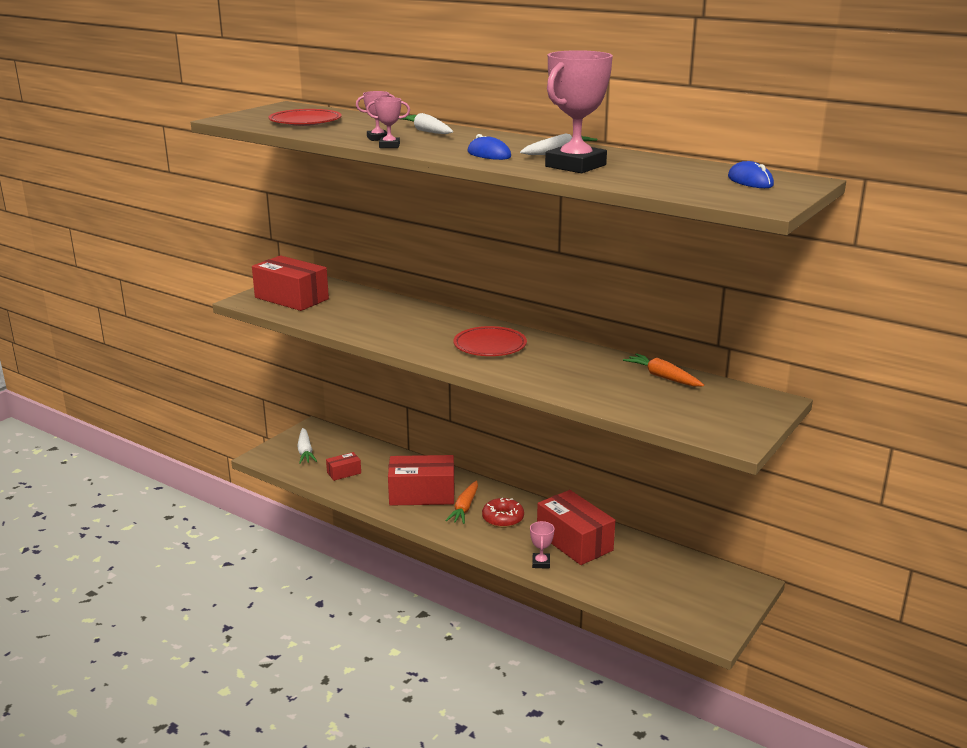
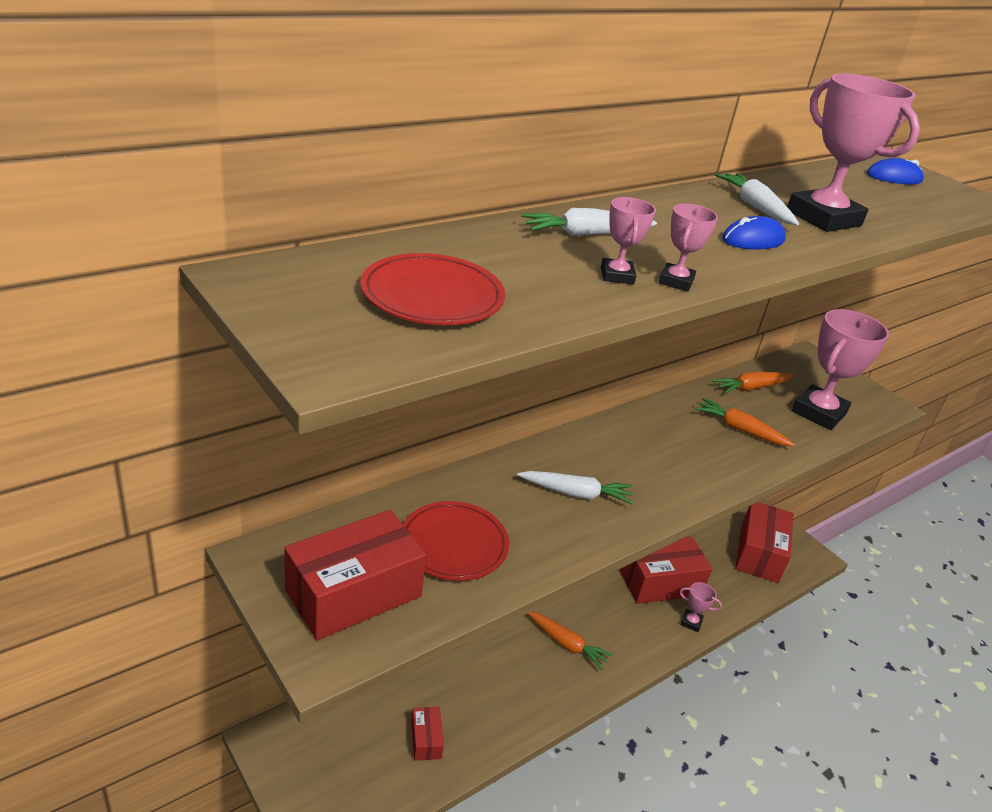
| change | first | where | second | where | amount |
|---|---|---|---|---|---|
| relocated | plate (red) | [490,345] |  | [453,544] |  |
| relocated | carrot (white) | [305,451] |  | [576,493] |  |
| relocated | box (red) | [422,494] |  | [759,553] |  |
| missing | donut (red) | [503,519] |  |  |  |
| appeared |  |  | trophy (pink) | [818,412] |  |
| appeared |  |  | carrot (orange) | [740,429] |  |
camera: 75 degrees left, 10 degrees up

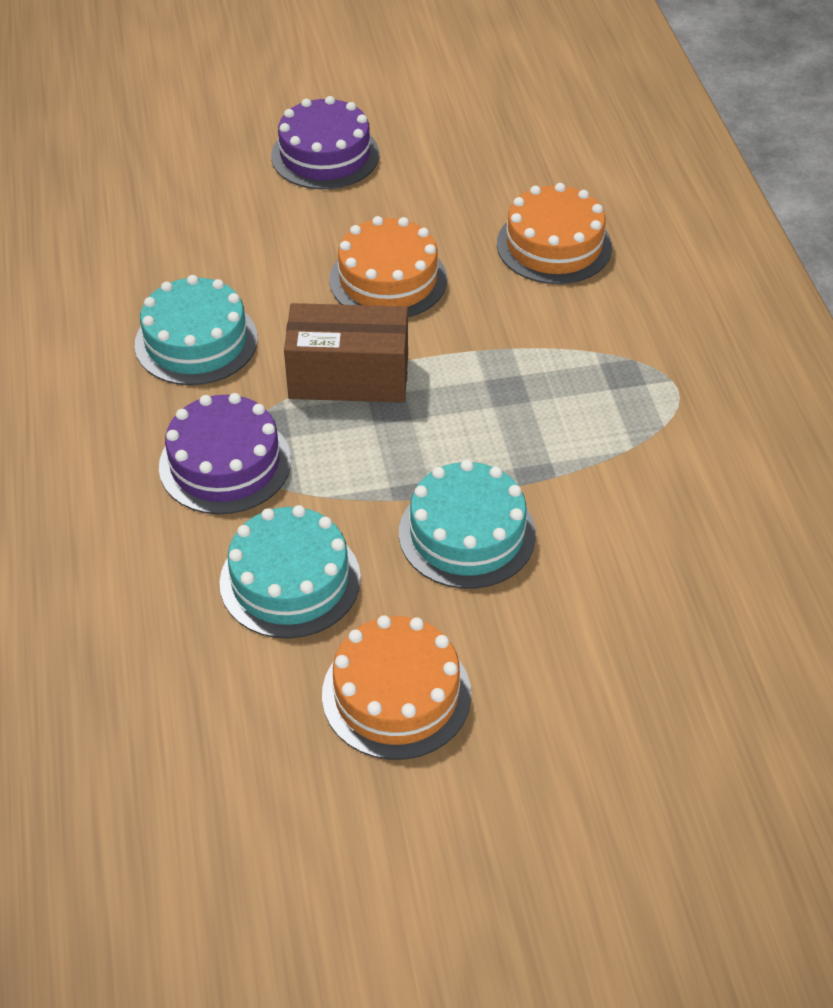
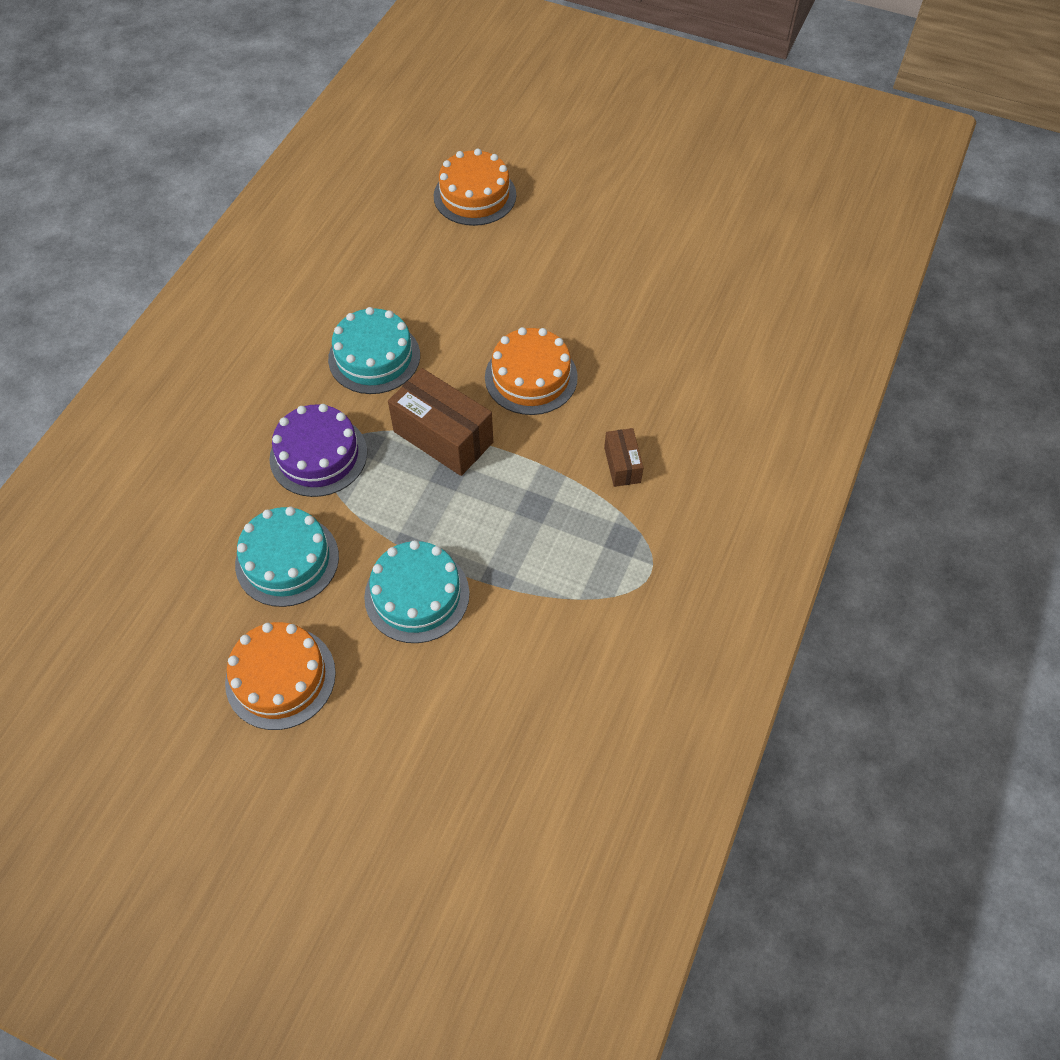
| change | first | where | second | where | amount |
|---|---|---|---|---|---|
| missing | cake (purple) | [325,155] |  |  |  |
| relocated | cake (orange) | [554,245] |  | [475,195] |  |
| appeared |  |  | box (brown) | [622,465] |  |
camera: 35 degrees right, 10 degrees up

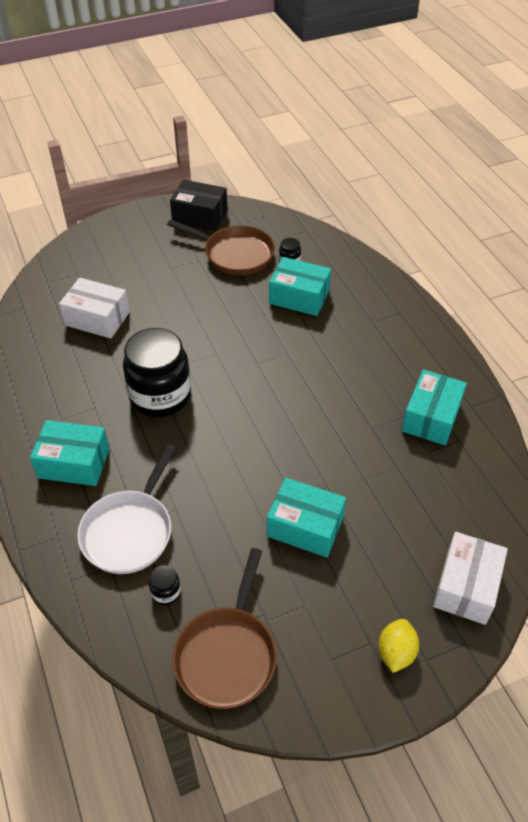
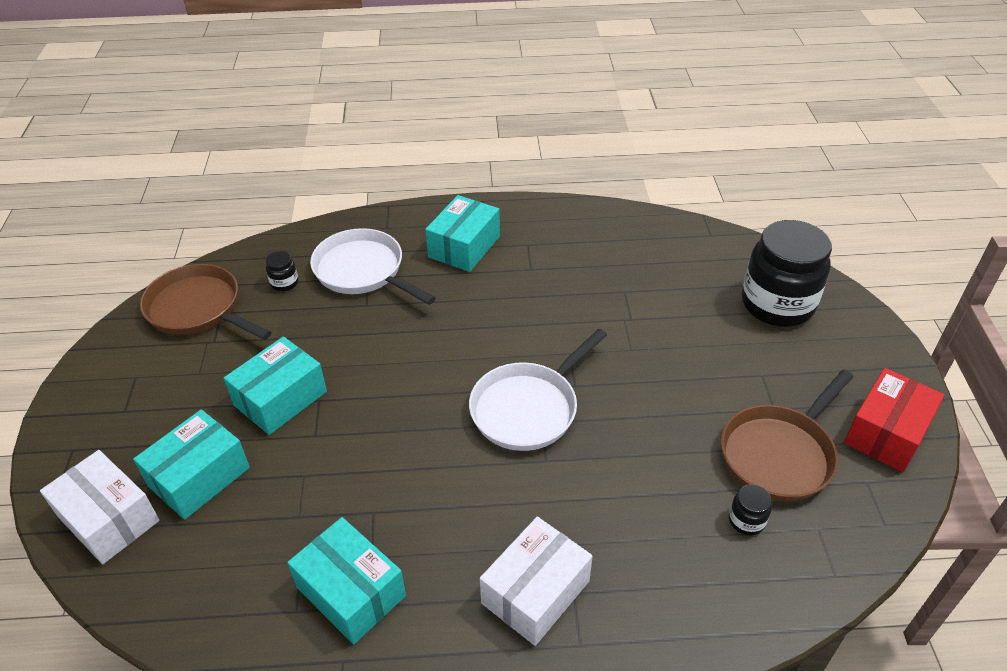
| change | first | where | second | where | amount |
|---|---|---|---|---|---|
| colour | box (black) | [200,216] | box (red) | [886,433] |  |
| relocated | box (turquoise) | [299,297] |  | [199,477] |  |
| relocated | box (white) | [97,318] |  | [535,592] |  |
| relocated | jar (black) | [160,396] |  | [777,304] |  |
| missing | lemon (yellow) | [396,652] |  |  |  |
| appeared |  |  | pan (white) | [528,408] |  |
camera: 110 degrees right, 5 degrees down

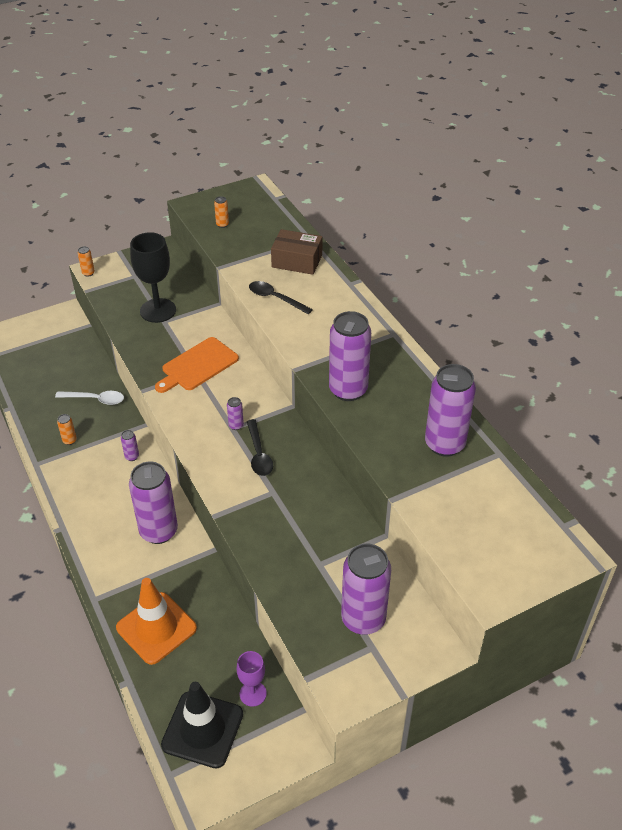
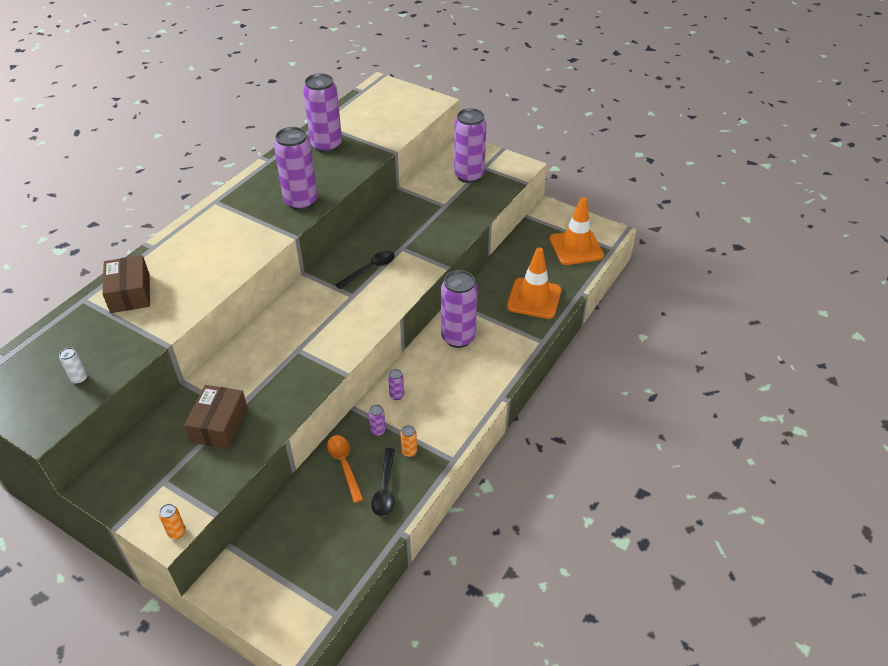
| change | first | where | second | where | amount |
|---|---|---|---|---|---|
| colour | can (orange) | [222,224] | can (white) | [79,379] |  |
| exchanged | goblet (black) | [158,310] | box (brown) | [219,425] |  |
| relocated | spoon (black) | [275,298] |  | [385,489] |  |
| missing | cutting board (orange) | [198,365] |  |  |  |
| colour | spoon (white) | [96,399] | spoon (orange) | [344,464] |  |
| relocated | can (purple) | [236,425] |  | [378,431] |  |
| missing | goblet (purple) | [253,693] |  |  |  |
| colour | traffic cone (black) | [202,729] | traffic cone (orange) | [576,247] |  |
camera: 120 degrees left, 0 degrees up

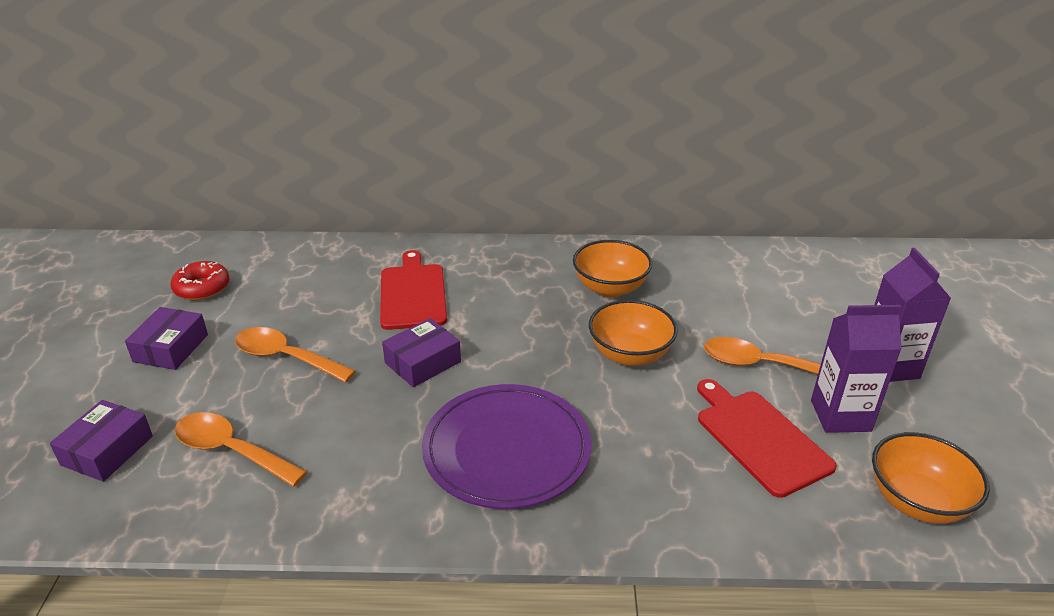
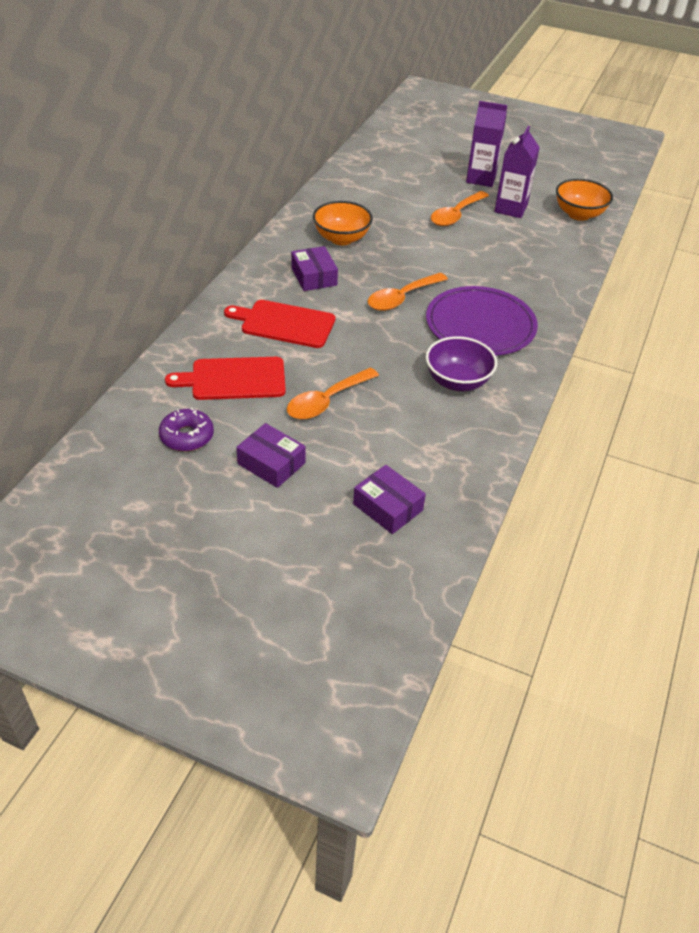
| change | first | where | second | where | amount |
|---|---|---|---|---|---|
| colour | donut (red) | [202,288] | donut (purple) | [187,436] |  |
| missing | bowl (orange) | [630,354] |  |  |  |
| relocated | box (purple) | [423,362] |  | [314,276] |  |
| relocated | cutting board (red) | [759,438] |  | [234,379] |  |
| relocated | spoon (orange) | [231,450] |  | [401,298] |  |
| appeared |  |  | bowl (purple) | [457,381] |  |
camera: 70 degrees left, 10 degrees up

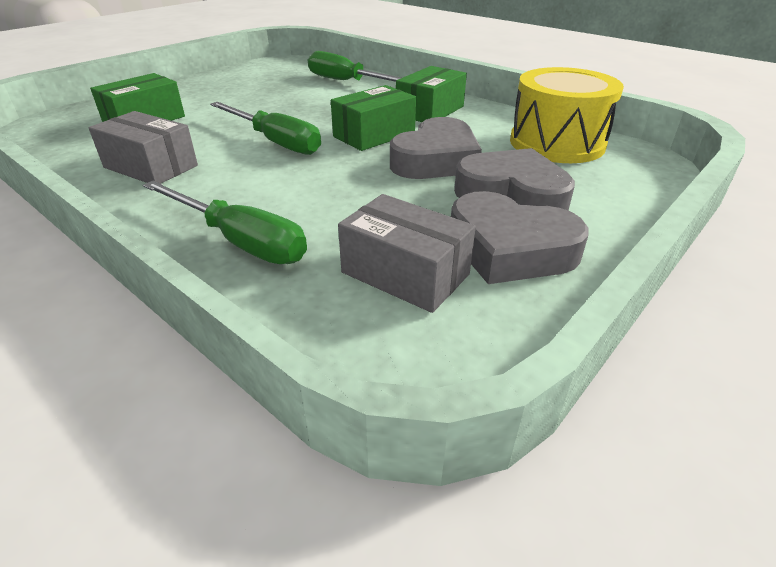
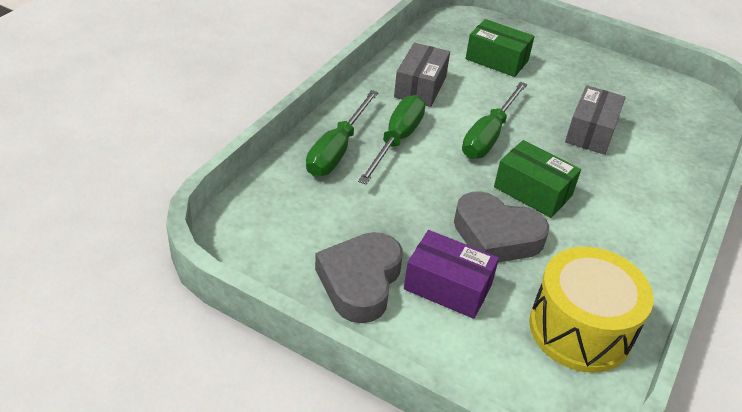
| change | first | where | second | where | amount |
|---|---|---|---|---|---|
| relocated | screwdriver (green) | [347,82] |  | [397,140] |  |
| missing | box (green) | [430,111] |  |  |  |
| exchanged | heart (grey) | [512,194] | box (purple) | [447,287] |  |
| relocated | box (grey) | [405,273] |  | [591,132] |  |
camera: 75 degrees right, 5 degrees up

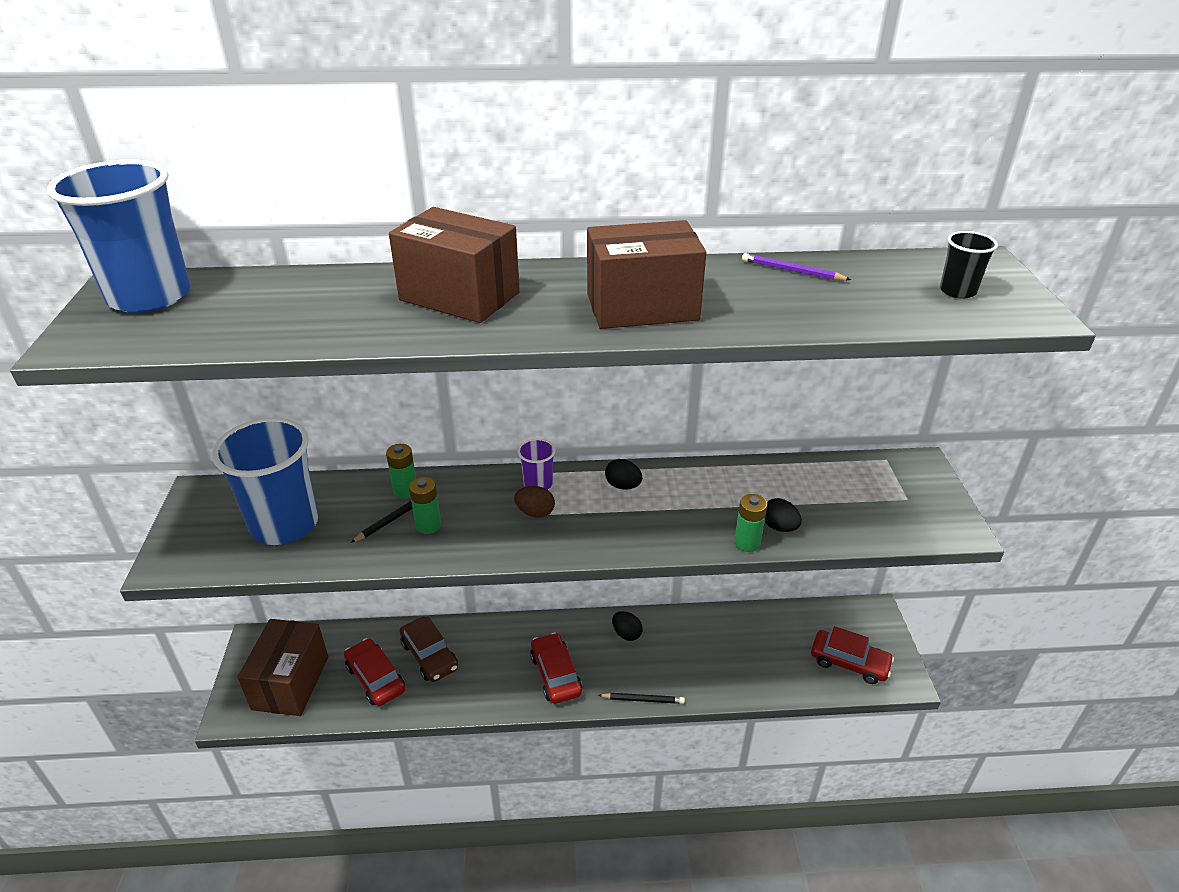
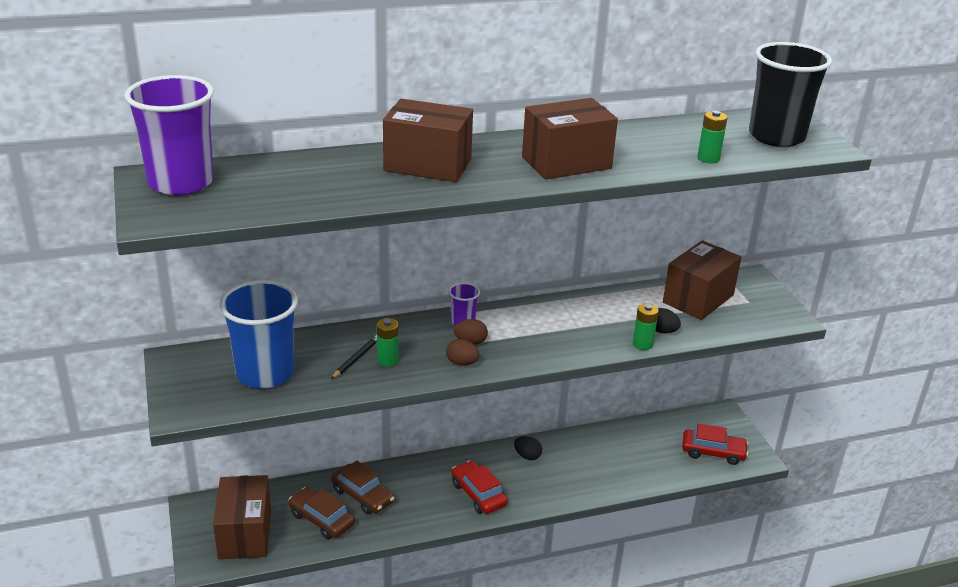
| change | first | where | second | where | amount |
|---|---|---|---|---|---|
| colour | cup (blue) | [149,296] | cup (purple) | [181,183] |  |
| size | cup (black) | [957,291] |  | [776,137] | x2.20 |
| missing | pencil (purple) | [792,271] |  |  |  |
| relocated | battery (green) | [405,490] |  | [708,158] |  |
| missing | egg (black) | [623,486] |  |  |  |
| colour | car (red) | [376,678] | car (brown) | [321,519] |  |
| missing | pencil (black) | [643,699] |  |  |  |
| appeared |  |  | box (brown) | [698,299] |  |
| appeared |  |  | egg (brown) | [462,363] |  |
camera: 15 degrees left, 5 degrees down

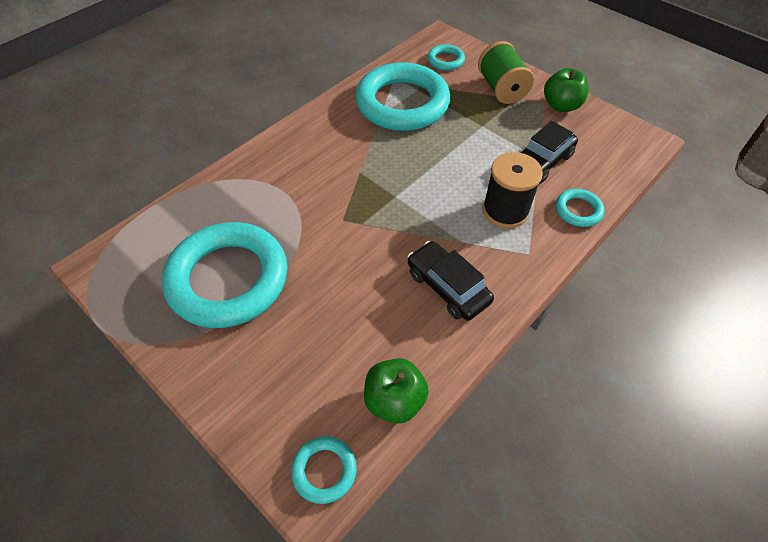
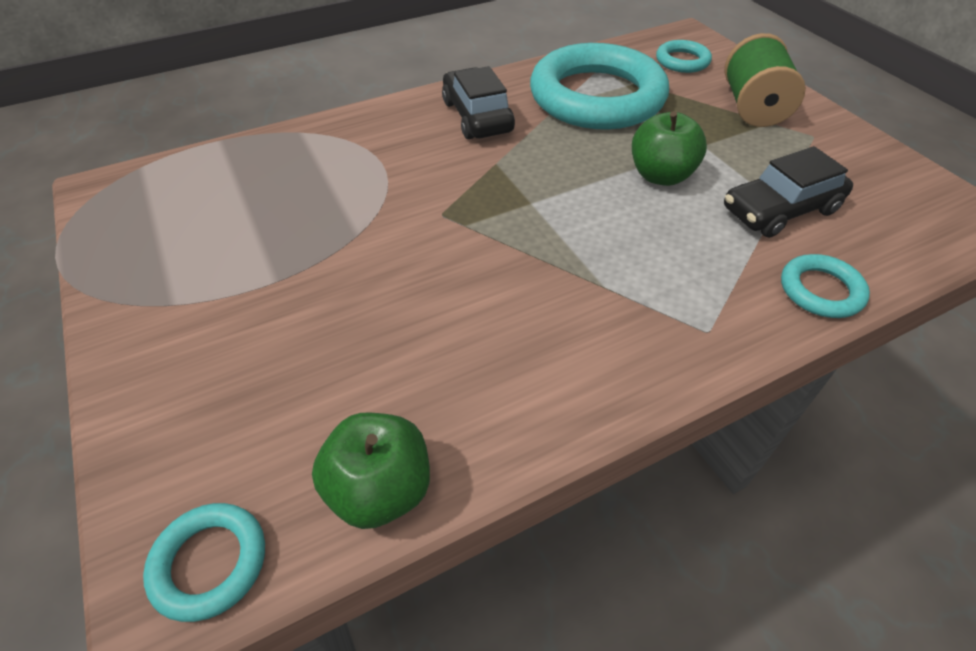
| change | first | where | second | where | amount |
|---|---|---|---|---|---|
| relocated | apple (green) | [561,106] |  | [660,175] |  |
| missing | spool (black) | [505,211] |  |  |  |
| missing | ring (turquoise) | [228,279] |  |  |  |
| relocated | car (black) | [447,287] |  | [477,117] |  |
camera: 20 degrees right, 5 degrees down

